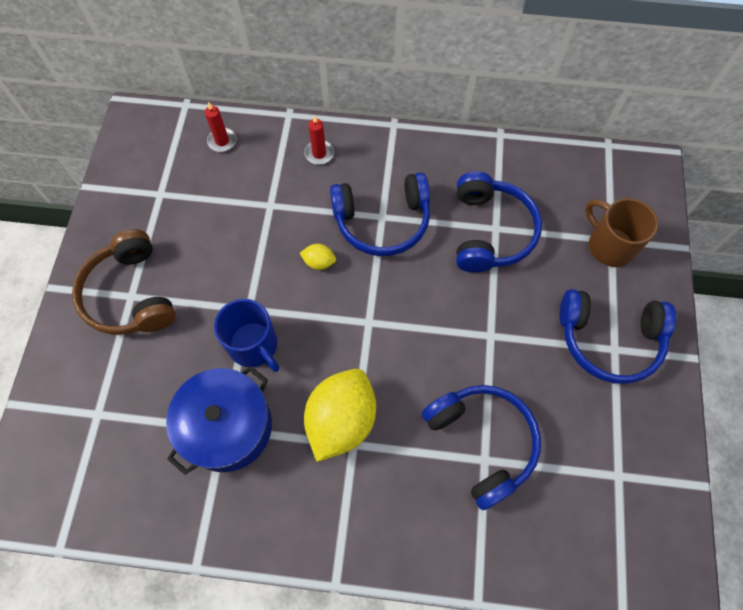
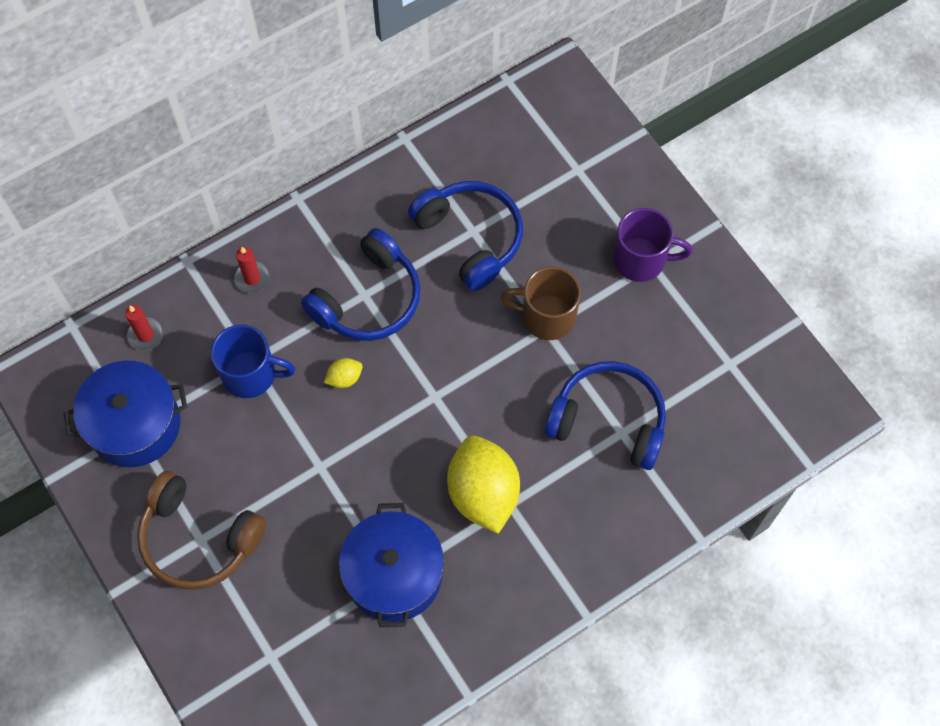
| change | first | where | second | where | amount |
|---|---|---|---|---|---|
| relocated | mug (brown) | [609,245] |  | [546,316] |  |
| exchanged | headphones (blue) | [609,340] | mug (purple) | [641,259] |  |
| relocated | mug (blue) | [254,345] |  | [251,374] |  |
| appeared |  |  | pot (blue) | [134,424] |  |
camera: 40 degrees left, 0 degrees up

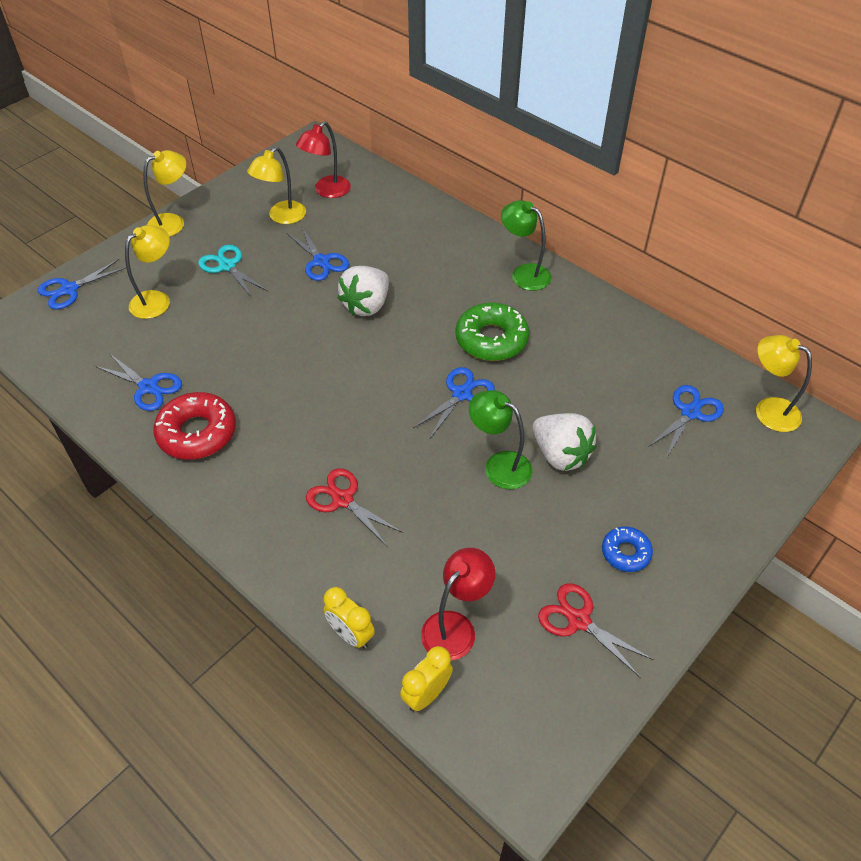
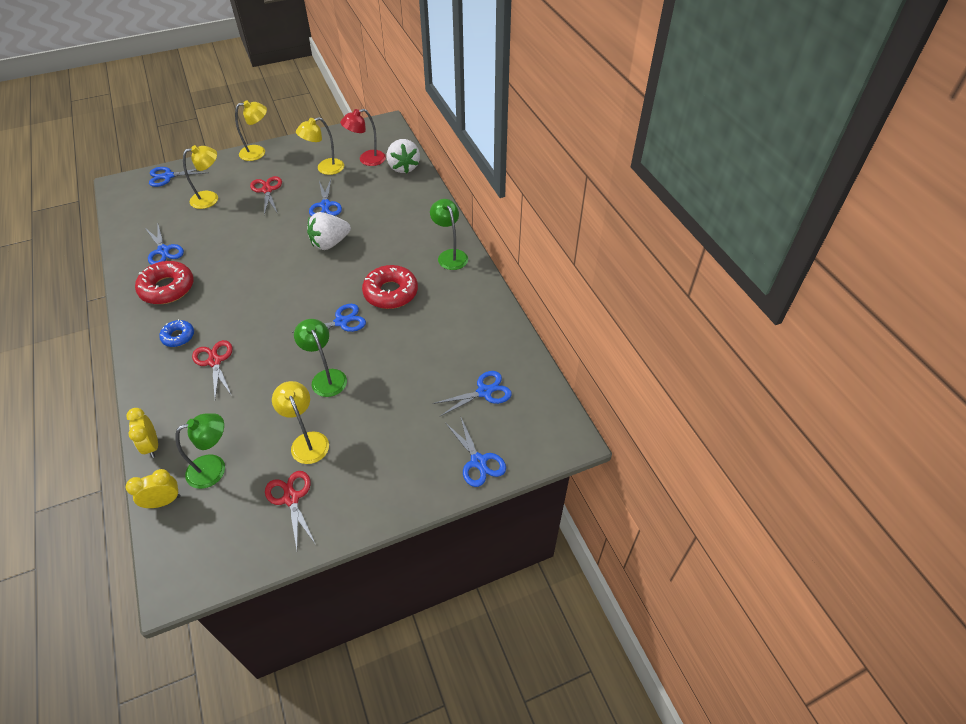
| change | first | where | second | where | amount |
|---|---|---|---|---|---|
| colour | scissors (turquoise) | [227,266] | scissors (red) | [267,190] |  |
| colour | donut (green) | [491,339] | donut (red) | [390,292] |  |
| relocated | lamp (yellow) | [768,410] |  | [307,441] |  |
| relocated | strawberry (white) | [560,455] |  | [403,167] |  |
| relocated | donut (blue) | [625,553] |  | [178,336] |  |
| colour | lamp (red) | [455,627] | lamp (green) | [214,468] |  |
| appeared |  |  | scissors (blue) | [478,461] |  |
camera: 25 degrees right, 0 degrees up

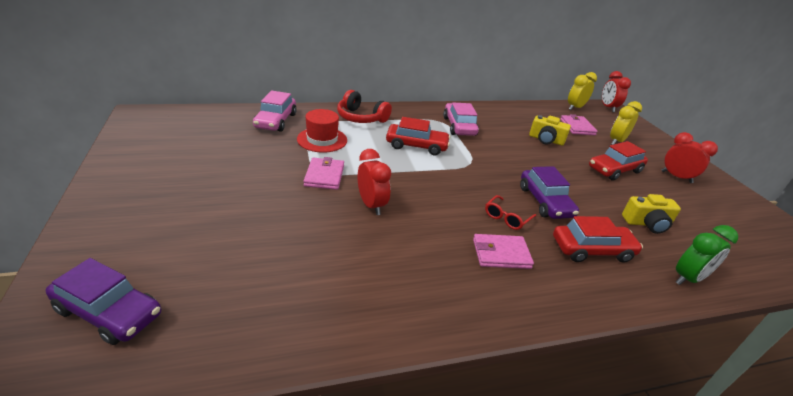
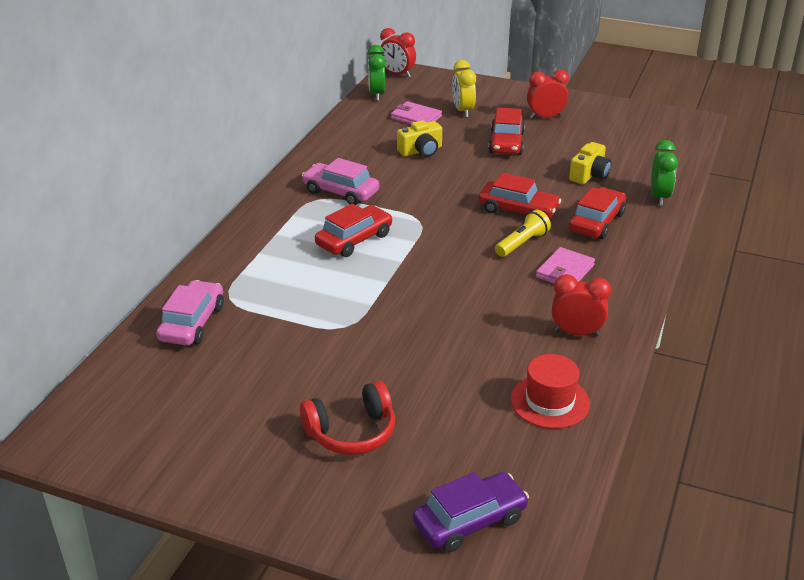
| change | first | where | second | where | amount |
|---|---|---|---|---|---|
| colour | clock (yellow) | [575,108] | clock (green) | [377,94] |  |
| relocated | headphones (red) | [361,118] |  | [351,432] |  |
| spun | car (pink) | [275,121] |  | [192,323] | 120 degrees counterclockwise |
| relocated | hat (red) | [322,140] |  | [550,401] |  |
| relocated | clock (red) | [371,205] |  | [576,333] |  |
| missing | wallet (pink) | [324,176] |  |  |  |
| colour | car (purple) | [545,202] | car (red) | [518,210] |  |
| exchanged | glasses (red) | [507,217] | flashlight (yellow) | [522,243] |  |
camera: 50 degrees left, 0 degrees up

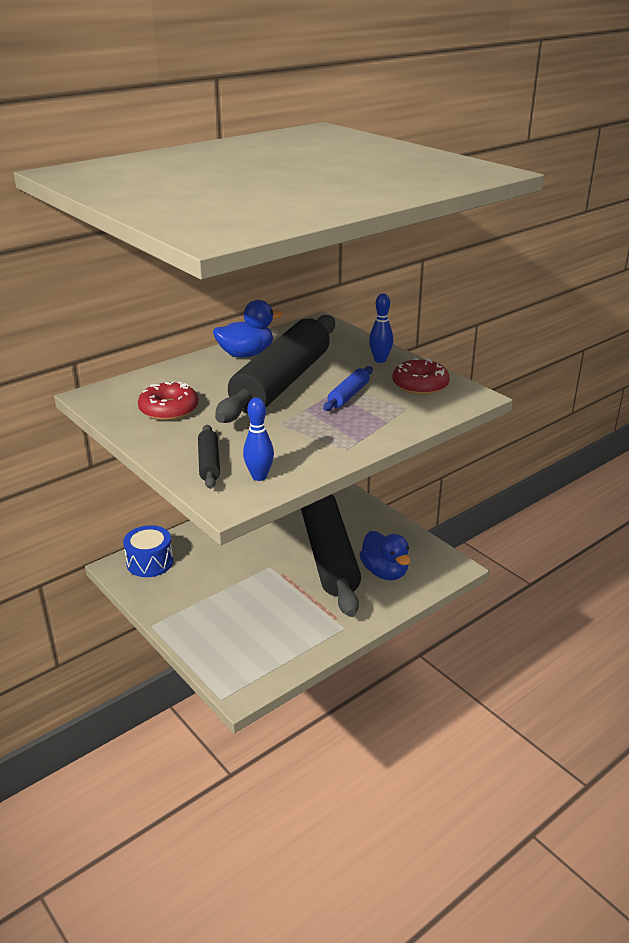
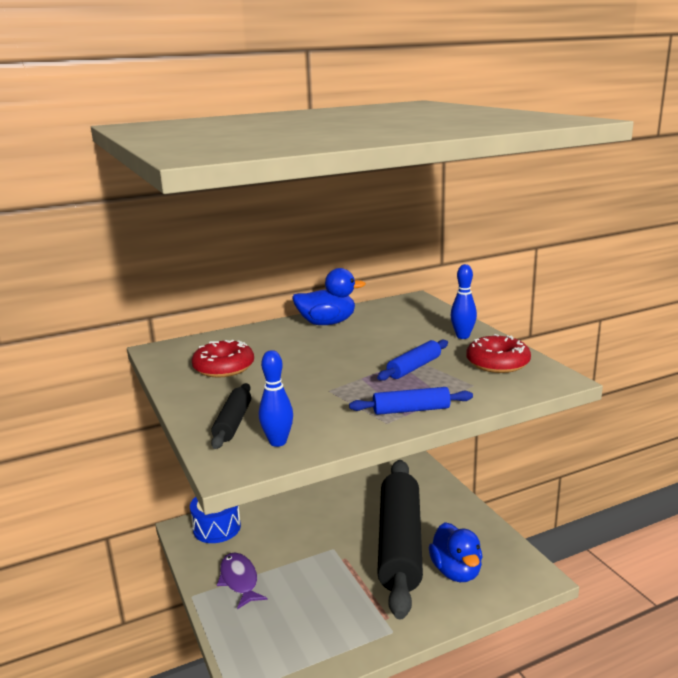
| change | first | where | second | where | amount |
|---|---|---|---|---|---|
| missing | rolling pin (black) | [282,382] |  |  |  |
| appeared |  |  | rolling pin (blue) | [411,410] |  |
| appeared |  |  | fish (purple) | [239,580] |  |
camera: 15 degrees right, 10 degrees down

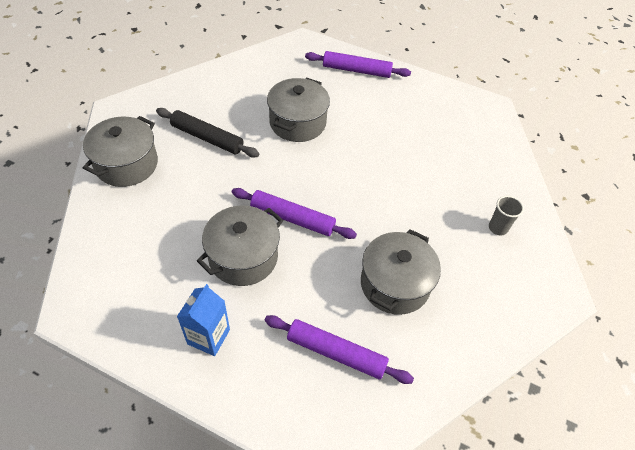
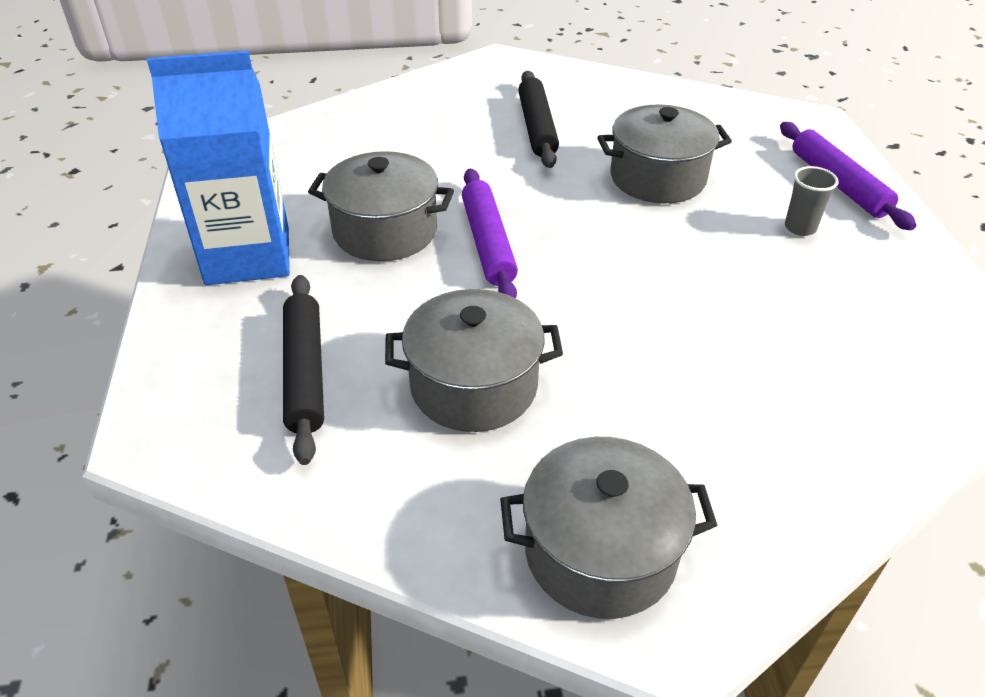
| change | first | where | second | where | amount |
|---|---|---|---|---|---|
| relocated | pot (grey) | [126,164] |  | [600,552] |  |
| relocated | cup (grey) | [498,228] |  | [800,228] |  |
| size | carton (blue) | [208,337] |  | [248,256] | x1.81 |
| colour | rolling pin (purple) | [336,352] | rolling pin (black) | [305,372] |  |
camera: 60 degrees right, 10 degrees down

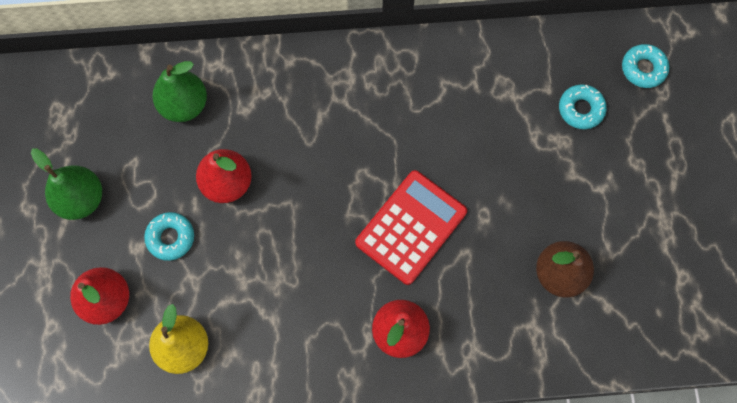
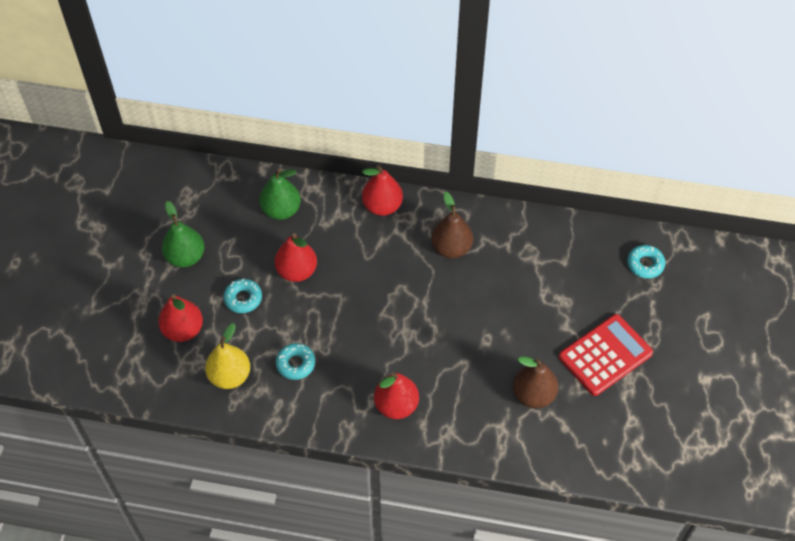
| change | first | where | second | where | amount |
|---|---|---|---|---|---|
| relocated | donut (turquoise) | [581,109] |  | [295,364] |  |
| relocated | calculator (red) | [411,227] |  | [605,355] |  |
| appeared |  |  | pear (red) | [382,206] |  |
| appeared |  |  | pear (brown) | [451,248] |  |
camera: 15 degrees right, 15 degrees down

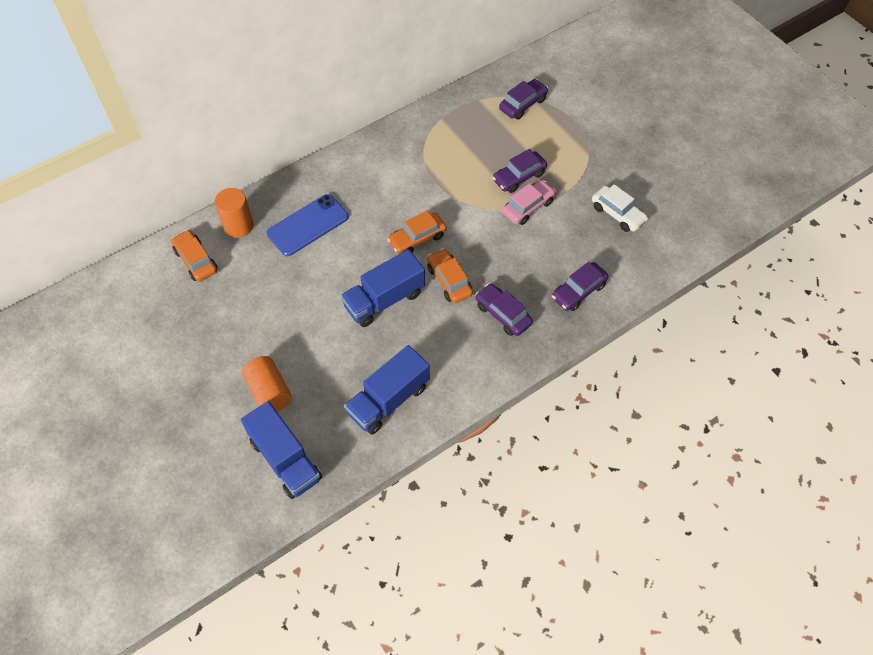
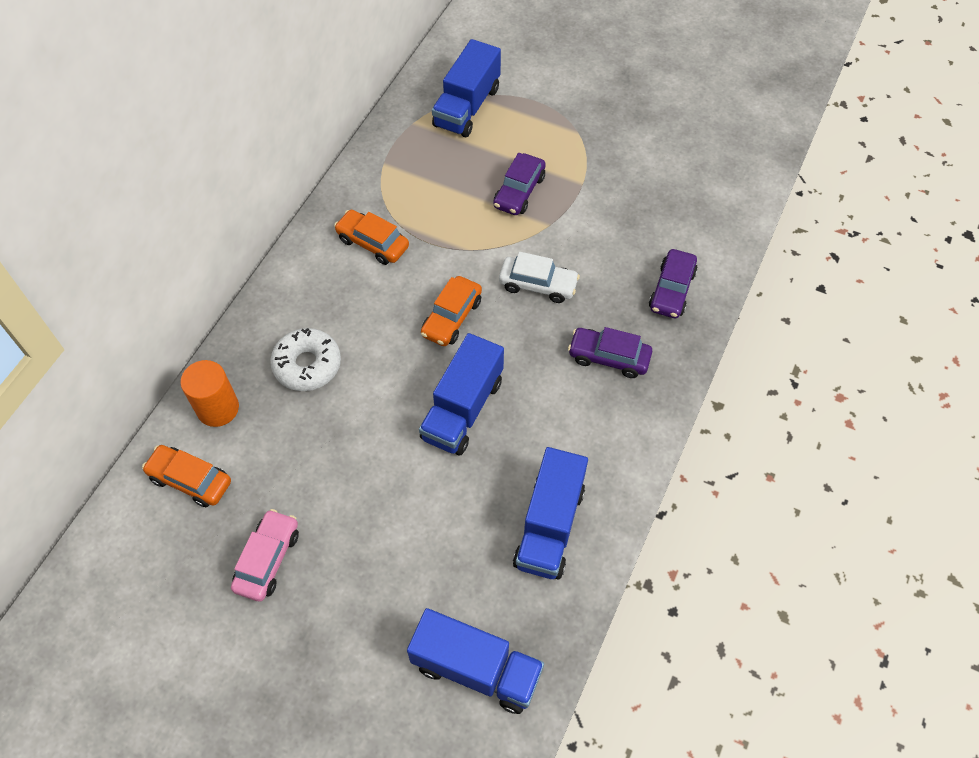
| change | first | where | second | where | amount |
|---|---|---|---|---|---|
| exchanged | car (purple) | [523,104] | truck (blue) | [467,107] |  |
| relocated | car (pink) | [528,207] |  | [268,559] |  |
| relocated | car (white) | [617,214] |  | [538,285] |  |
| exchanged | phone (blue) | [308,225] | donut (white) | [307,365] |  |
| relocated | car (orange) | [449,280] |  | [373,243] |  |
| missing | cylinder (orange) | [269,392] |  |  |  |
camera: 30 degrees left, 0 degrees up

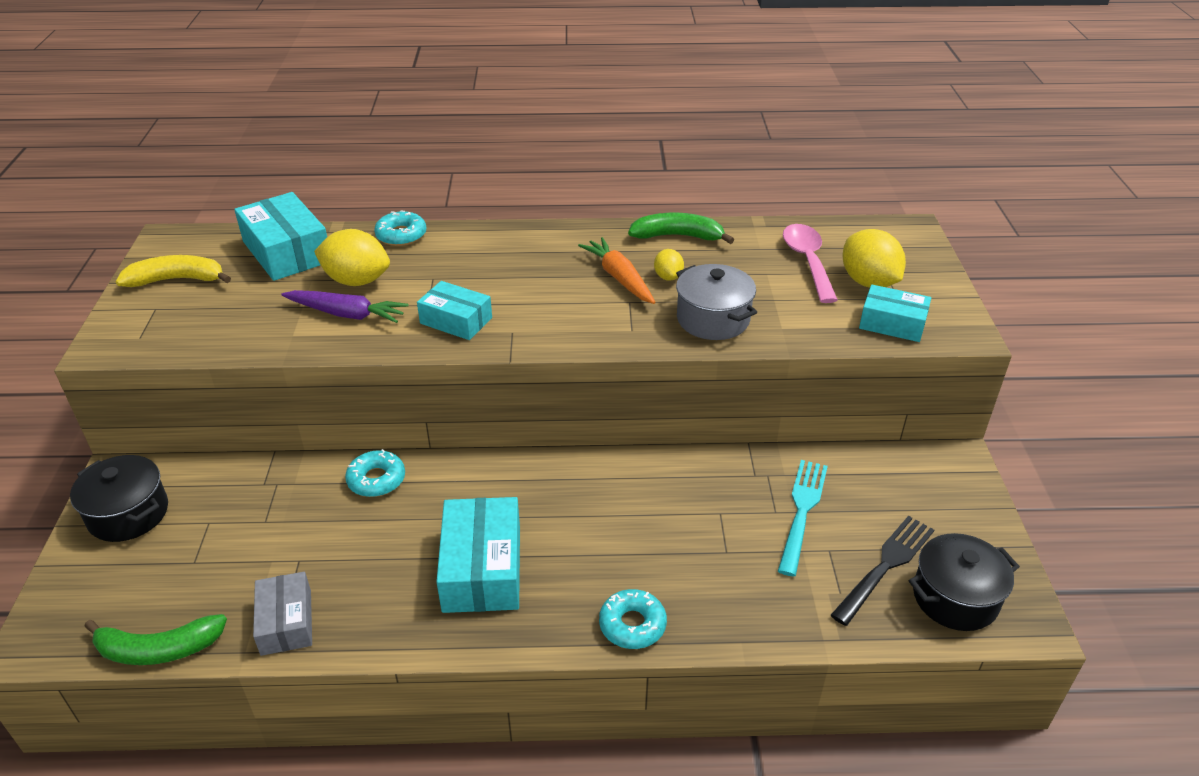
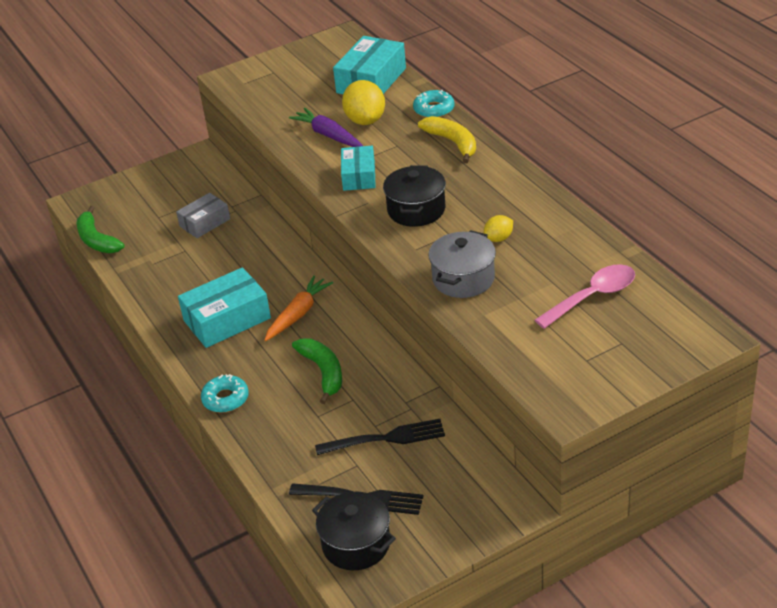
| change | first | where | second | where | amount |
|---|---|---|---|---|---|
| relocated | banana (green) | [677,236] |  | [323,372] |  |
| missing | lemon (yellow) | [868,282] |  |  |  |
| relocated | carrot (orange) | [619,278] |  | [298,314] |  |
| relocated | banana (yellow) | [177,280] |  | [452,143] |  |
| missing | box (turquoise) | [892,323] |  |  |  |
| spun | carrot (purple) | [347,314] |  | [328,135] | 150 degrees clockwise |
| missing | donut (turquoise) | [376,480] |  |  |  |
| relocated | pot (black) | [128,514] |  | [416,210] |  |
| colour | fork (turquoise) | [802,512] | fork (black) | [385,439] |  |
| relocated | box (grey) | [286,622] |  | [205,223] |  |
camera: 65 degrees right, 0 degrees up

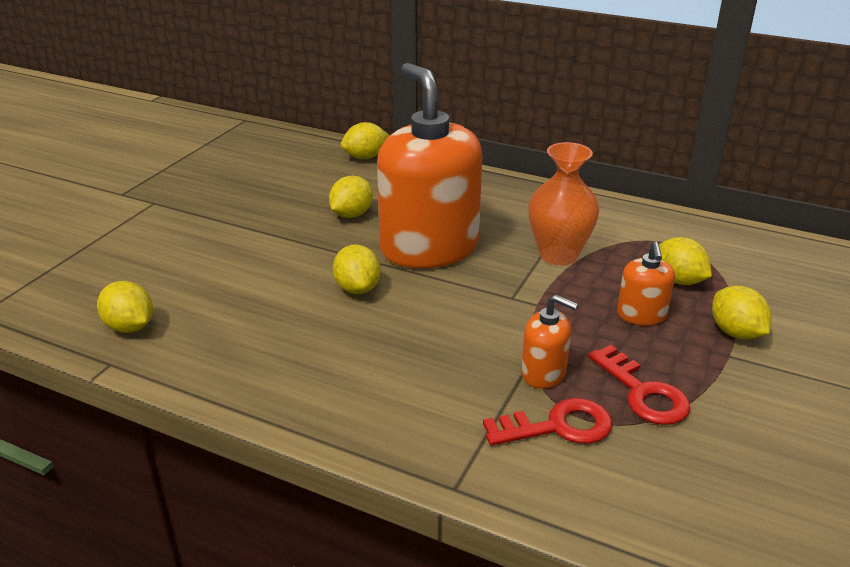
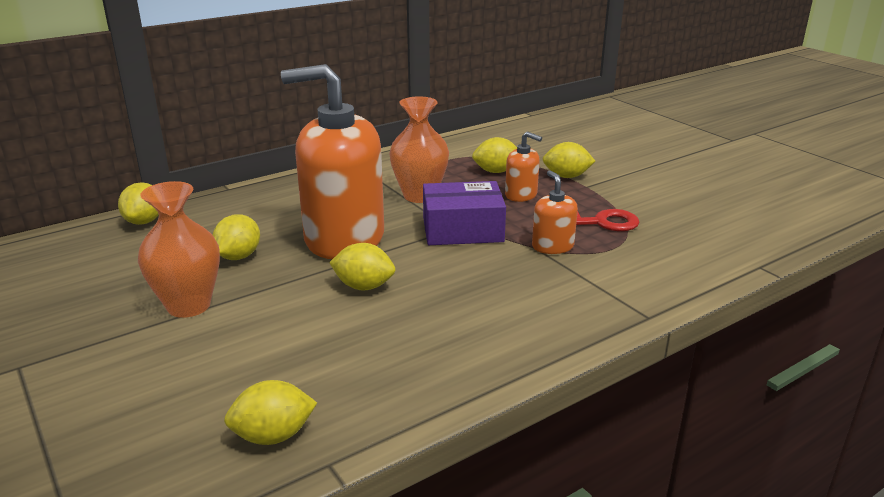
| change | first | where | second | where | amount |
|---|---|---|---|---|---|
| spun | lemon (yellow) | [351,214] |  | [239,256] | 45 degrees clockwise |
| spun | soap dispenser (orange) | [543,373] |  | [552,246] | 75 degrees counterclockwise |
| missing | key (red) | [558,427] |  |  |  |
| appeared |  |  | vase (orange) | [189,305] |  |
| appeared |  |  | box (purple) | [462,229] |  |
camera: 60 degrees left, 5 degrees down

